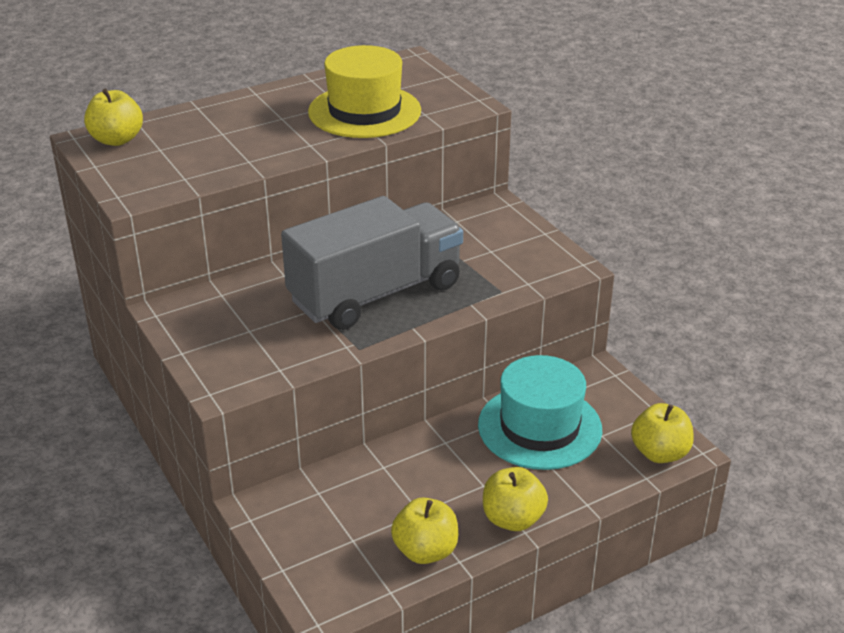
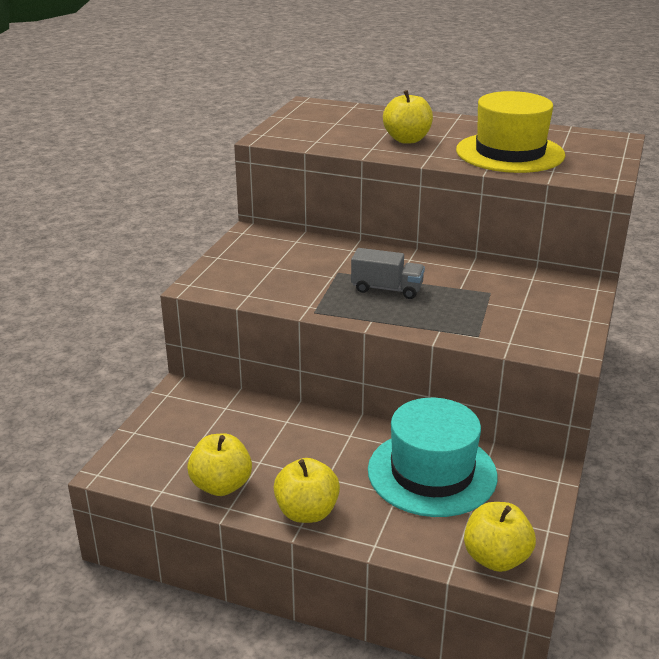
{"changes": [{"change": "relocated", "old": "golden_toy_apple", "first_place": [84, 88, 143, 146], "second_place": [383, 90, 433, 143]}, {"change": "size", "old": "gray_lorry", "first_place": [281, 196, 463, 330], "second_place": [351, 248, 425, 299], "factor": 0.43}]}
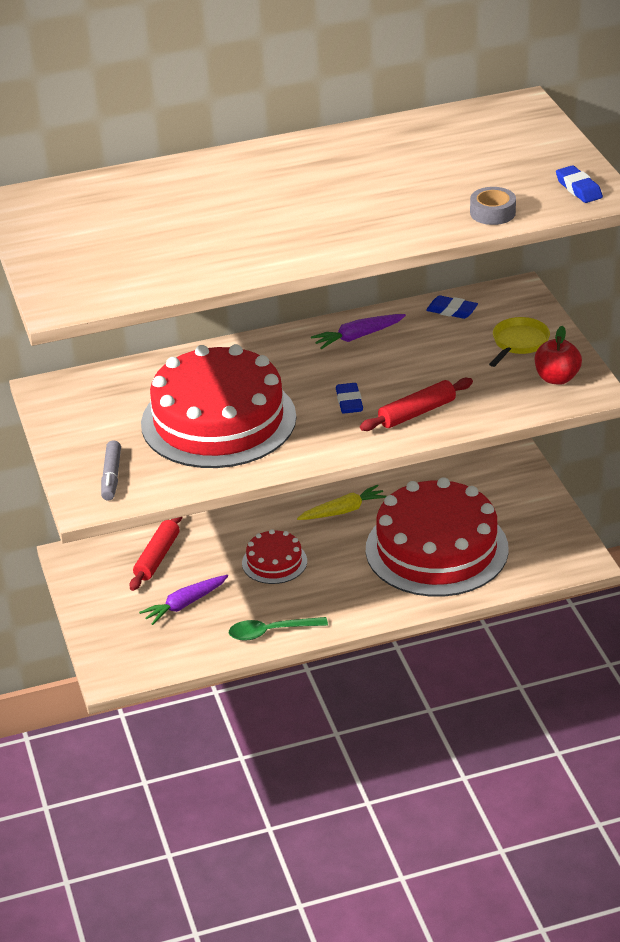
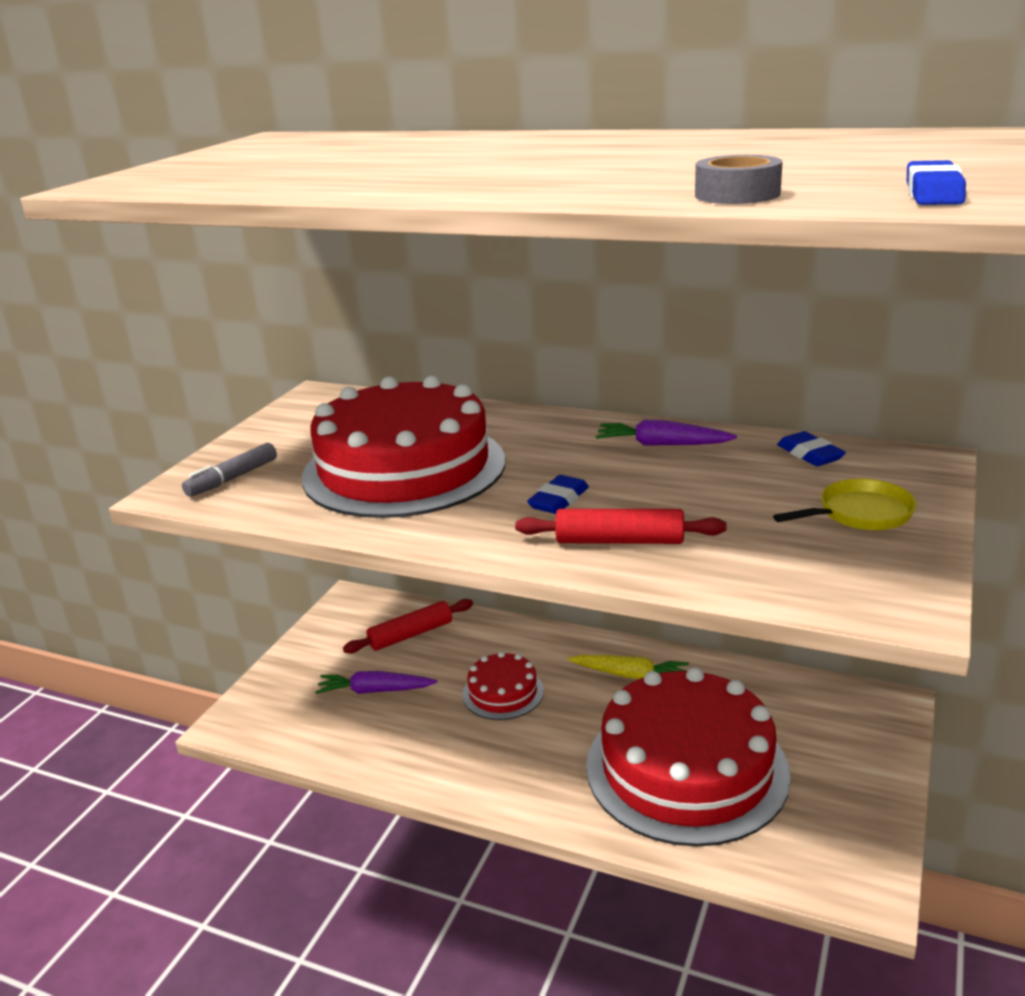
{"changes": [{"change": "missing", "old": "emerald_tablespoon", "first_place": [229, 617, 328, 641]}, {"change": "missing", "old": "crimson_toy_apple", "first_place": [535, 326, 582, 385]}]}
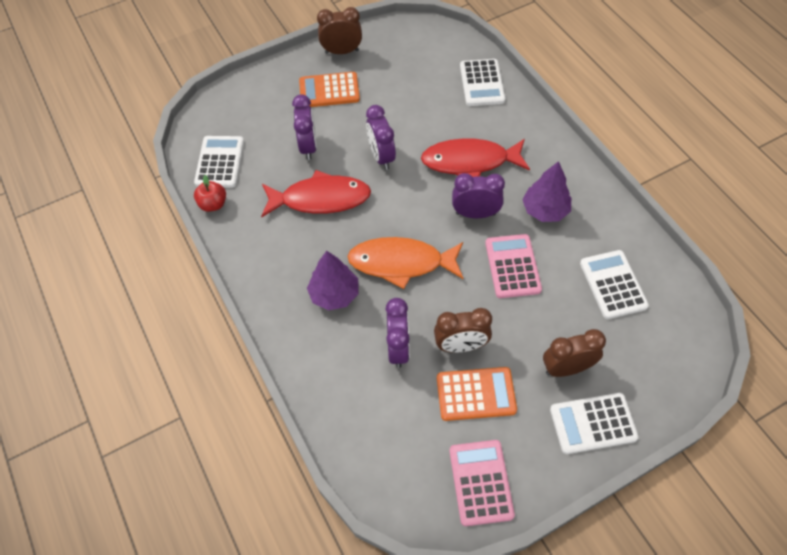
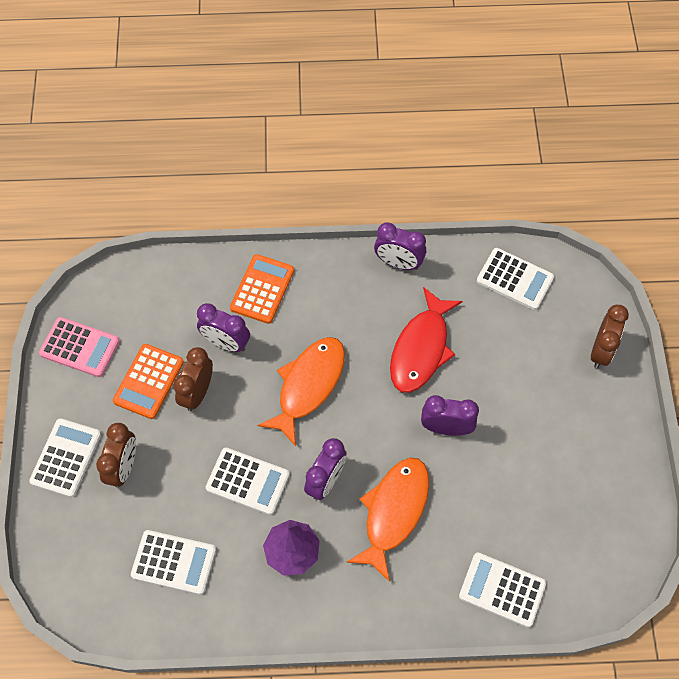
{"changes": [{"change": "missing", "old": "crimson_toy_apple", "first_place": [194, 175, 226, 212]}, {"change": "missing", "old": "purple_toy_tree", "first_place": [307, 251, 359, 311]}, {"change": "relocated", "old": "purple_clock", "first_place": [292, 94, 317, 160], "second_place": [374, 222, 426, 270]}, {"change": "relocated", "old": "orange-coloured_pocket_calculator", "first_place": [299, 72, 360, 107], "second_place": [230, 254, 294, 324]}, {"change": "relocated", "old": "brown_clock", "first_place": [317, 7, 362, 54], "second_place": [591, 305, 629, 368]}, {"change": "colour", "old": "crimson_fish_figure", "new": "orange-coloured_fish_figure", "first_place": [421, 138, 530, 177], "second_place": [347, 458, 429, 582]}, {"change": "colour", "old": "rosy_pocket_calculator", "new": "pure_white_pocket_calculator", "first_place": [485, 234, 542, 298], "second_place": [206, 448, 289, 515]}]}
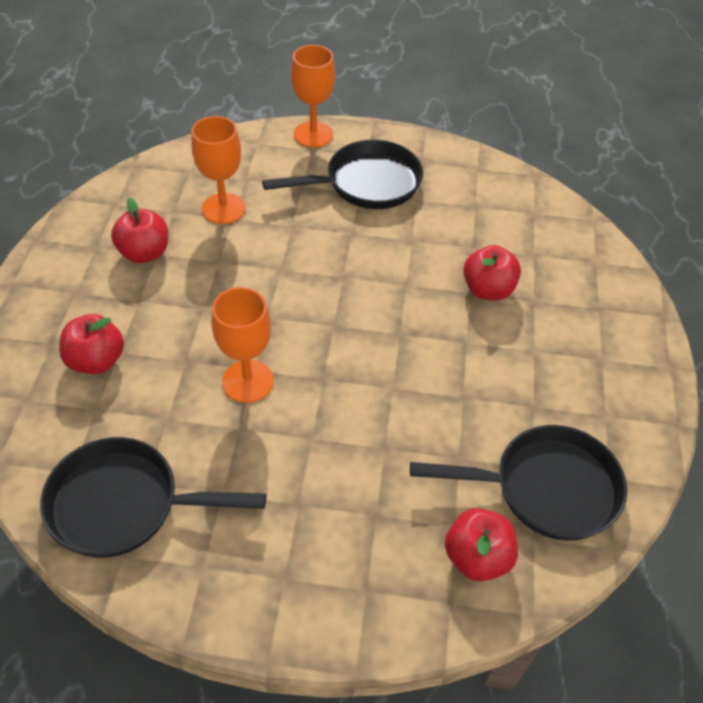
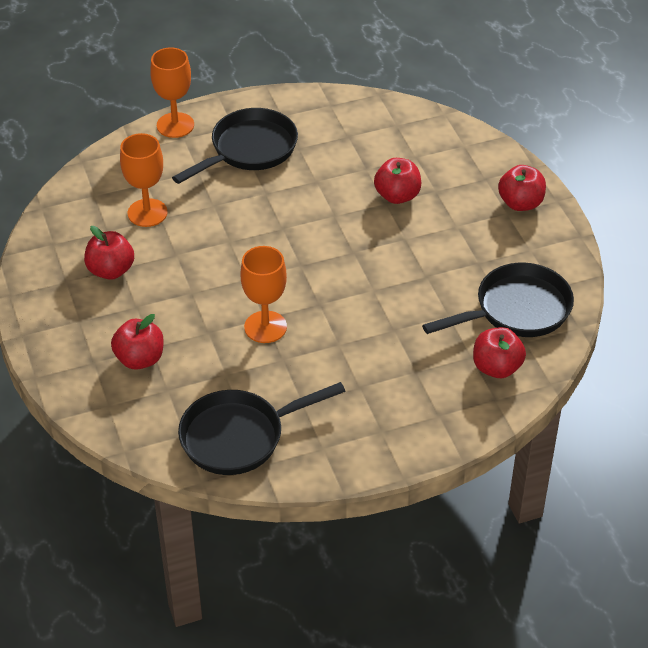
{"changes": [{"change": "appeared", "new": "crimson_toy_apple", "second_place": [498, 165, 546, 211]}]}
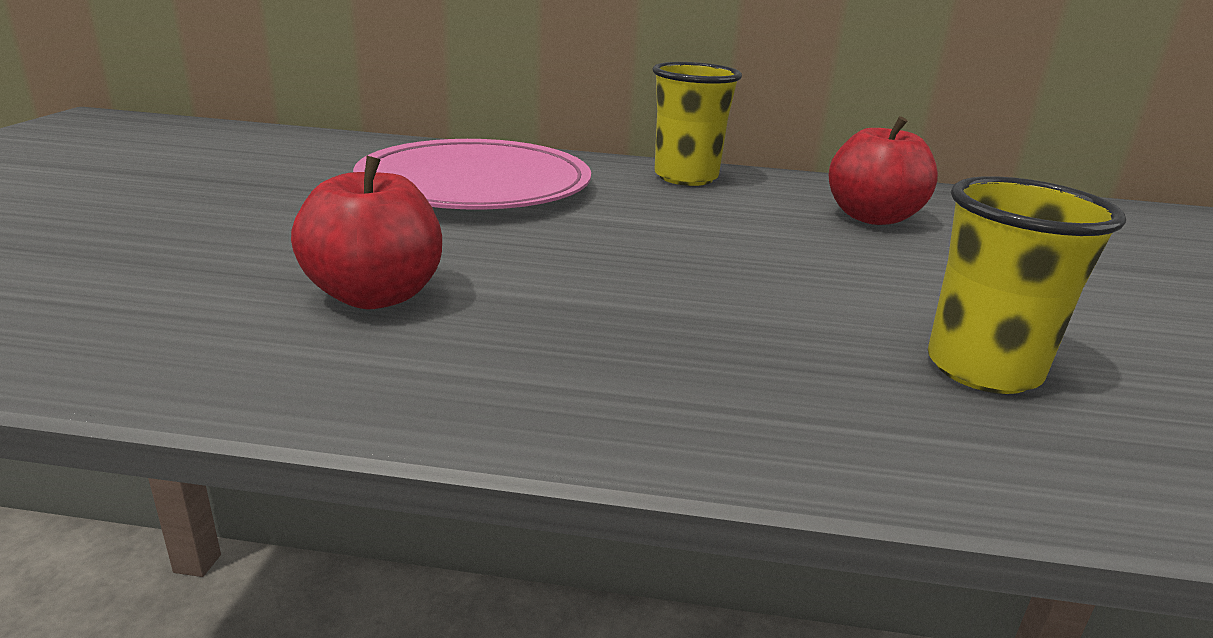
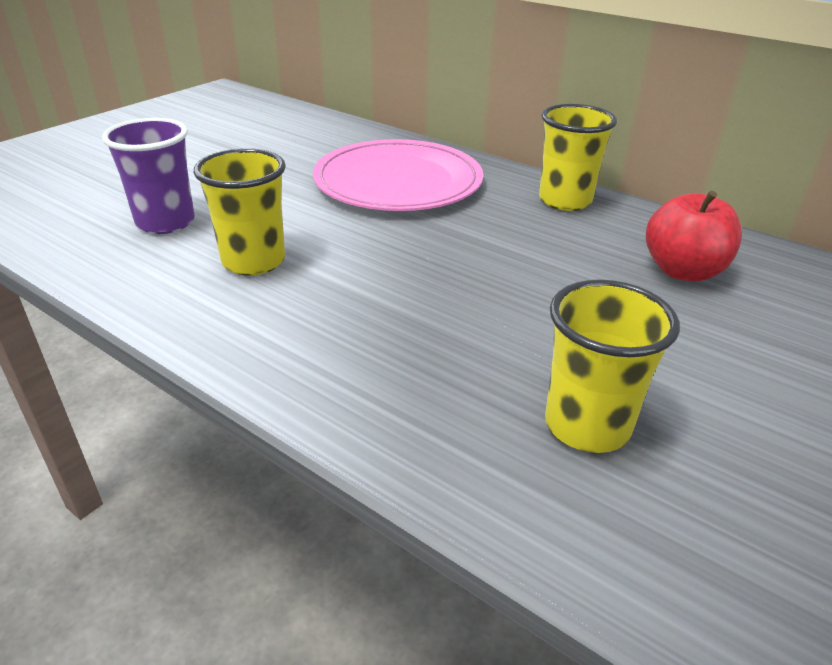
{"changes": [{"change": "appeared", "new": "purple_cup", "second_place": [102, 118, 195, 234]}, {"change": "exchanged", "old": "crimson_toy_apple", "new": "golden_cup", "first_place": [291, 156, 442, 309], "second_place": [194, 148, 286, 276]}]}
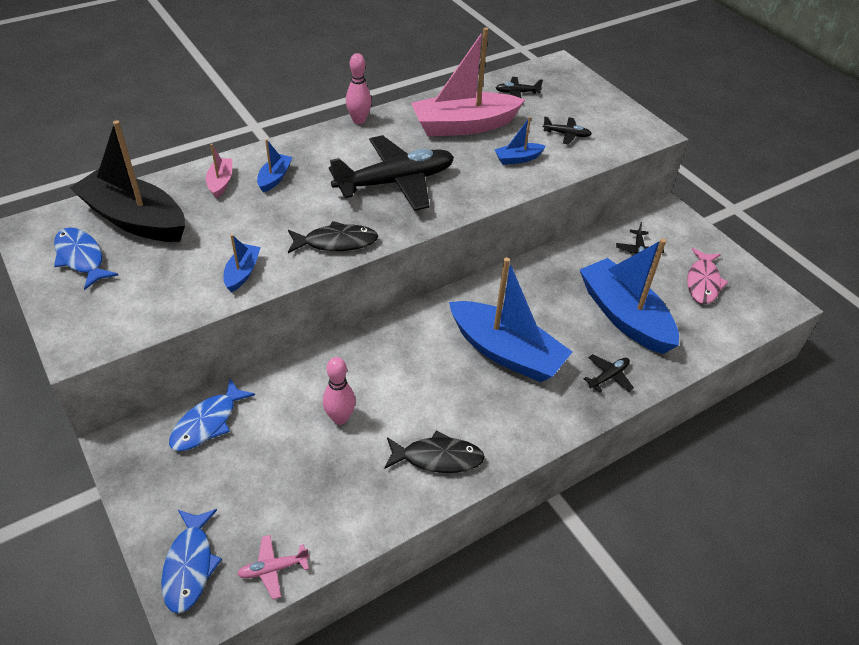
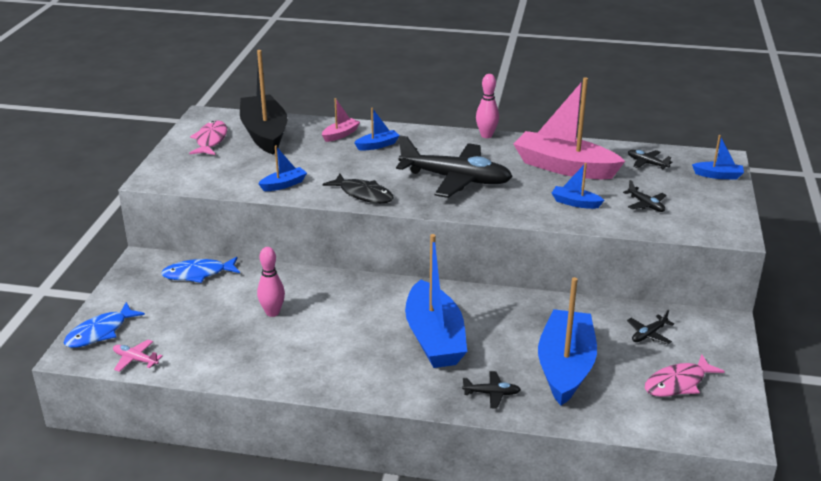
{"changes": [{"change": "missing", "old": "ebony_fish_figure", "first_place": [384, 430, 485, 473]}, {"change": "appeared", "new": "royal_blue_boat", "second_place": [692, 135, 744, 180]}, {"change": "colour", "old": "royal_blue_fish_figure", "new": "rosy_fish_figure", "first_place": [54, 227, 118, 290], "second_place": [189, 120, 227, 155]}]}
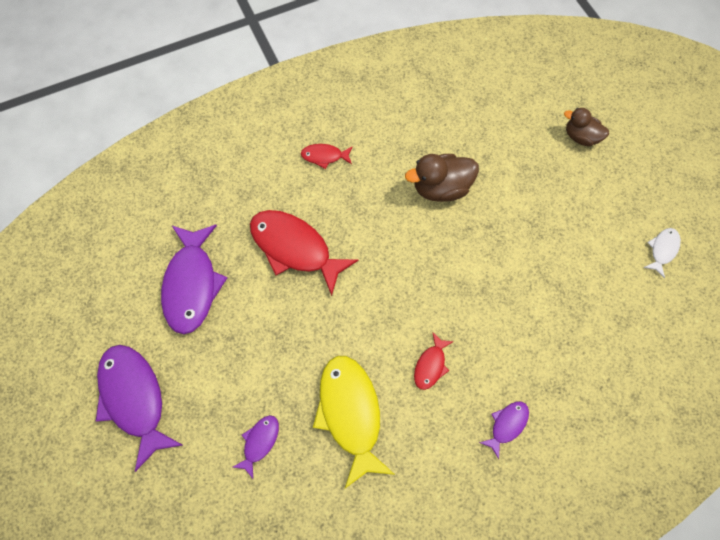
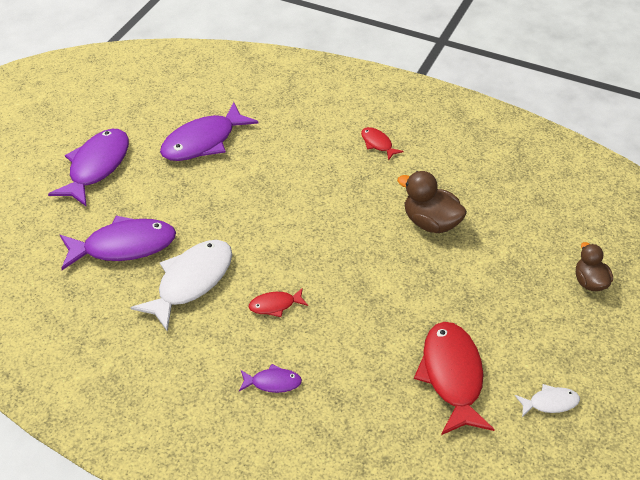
{"changes": [{"change": "relocated", "old": "crimson_fish_figure", "first_place": [250, 210, 358, 296], "second_place": [414, 322, 495, 435]}, {"change": "colour", "old": "golden_fish_figure", "new": "pure_white_fish_figure", "first_place": [313, 356, 395, 488], "second_place": [130, 240, 232, 332]}, {"change": "size", "old": "purple_fish_figure", "first_place": [233, 415, 279, 479], "second_place": [60, 216, 176, 270], "factor": 2.08}]}
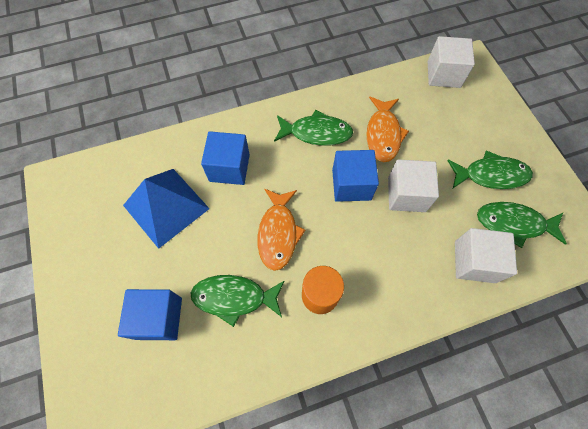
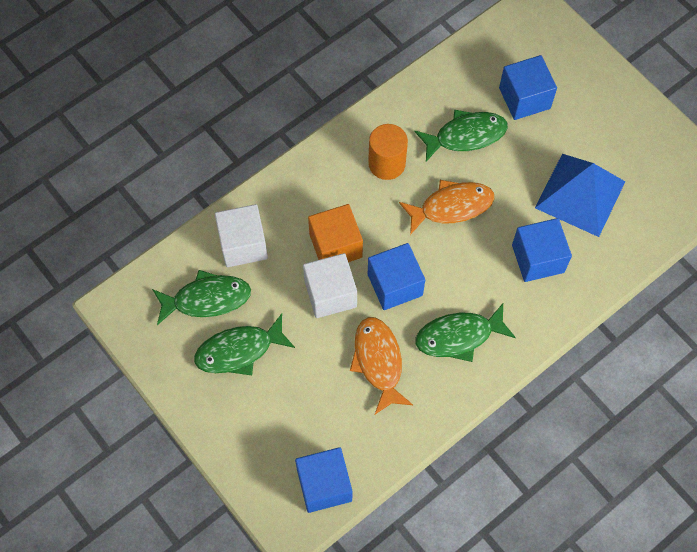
{"changes": [{"change": "appeared", "new": "orange-coloured_cube", "second_place": [308, 204, 363, 262]}, {"change": "colour", "old": "pure_white_cube", "new": "royal_blue_cube", "first_place": [428, 36, 475, 88], "second_place": [295, 447, 352, 513]}, {"change": "spun", "old": "orange-coloured_fish_figure", "first_place": [258, 189, 305, 271], "second_place": [399, 180, 494, 235], "degrees": 90}]}
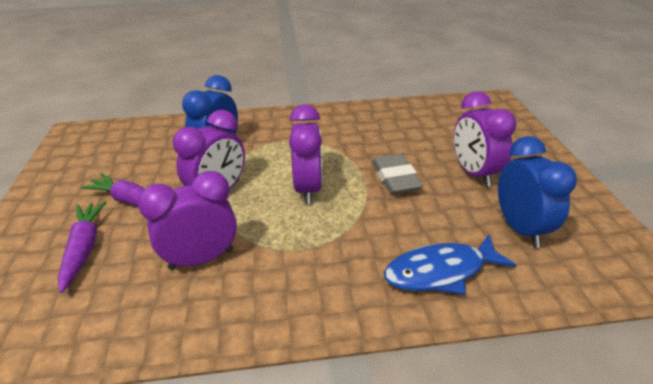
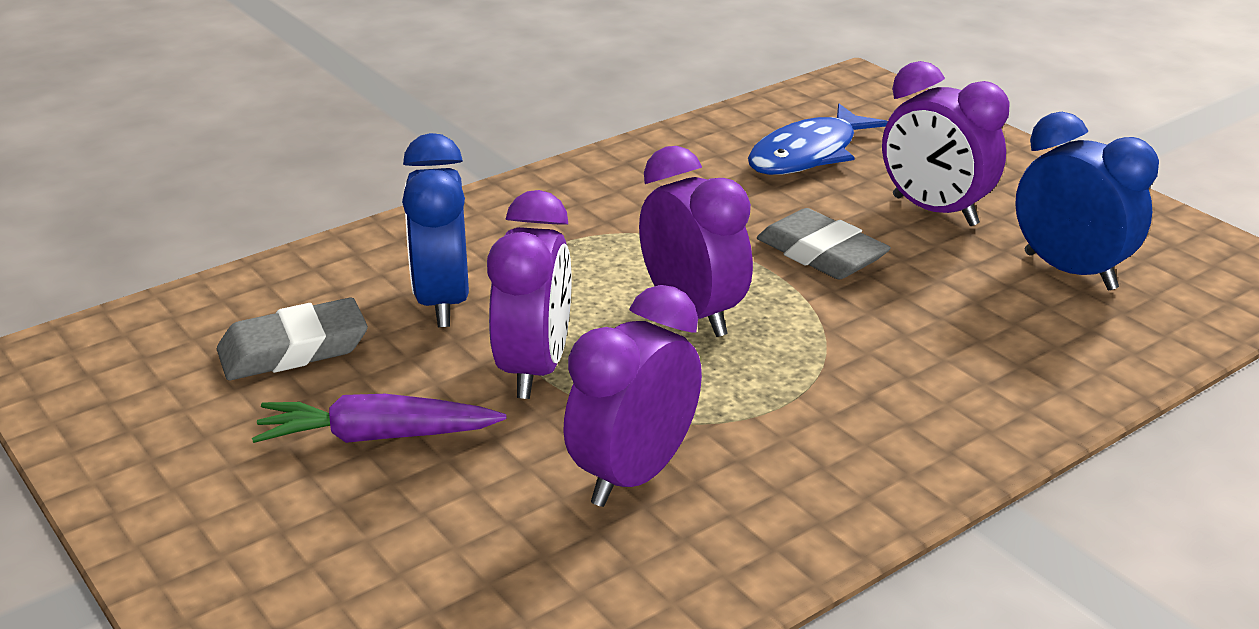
{"changes": [{"change": "missing", "old": "purple_carrot", "first_place": [58, 201, 107, 293]}, {"change": "appeared", "new": "gray_gum_eraser", "second_place": [217, 297, 368, 380]}, {"change": "relocated", "old": "royal_blue_fish_figure", "first_place": [384, 234, 516, 295], "second_place": [748, 104, 888, 175]}]}
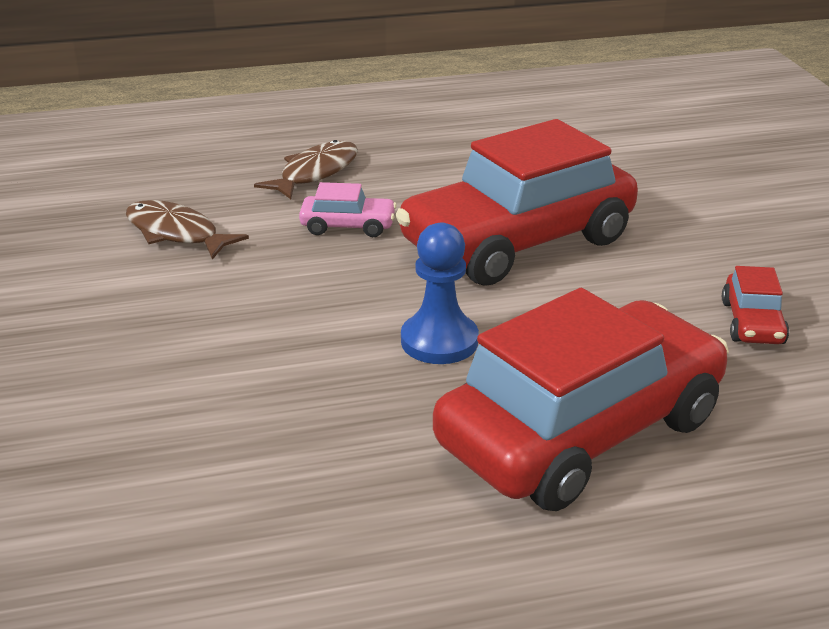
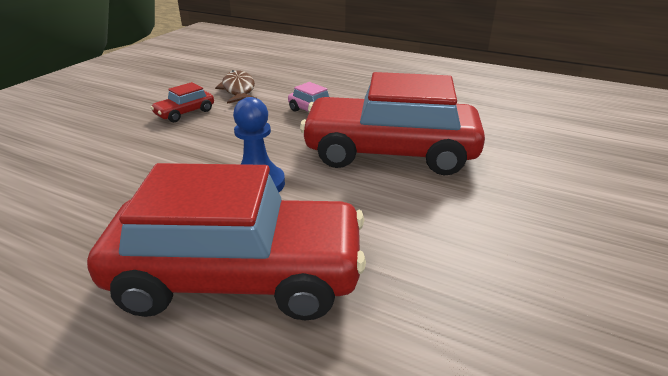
{"changes": [{"change": "missing", "old": "brown_fish_figure", "first_place": [254, 140, 358, 199]}, {"change": "relocated", "old": "crimson_automobile", "first_place": [722, 266, 789, 344], "second_place": [151, 82, 214, 122]}]}
